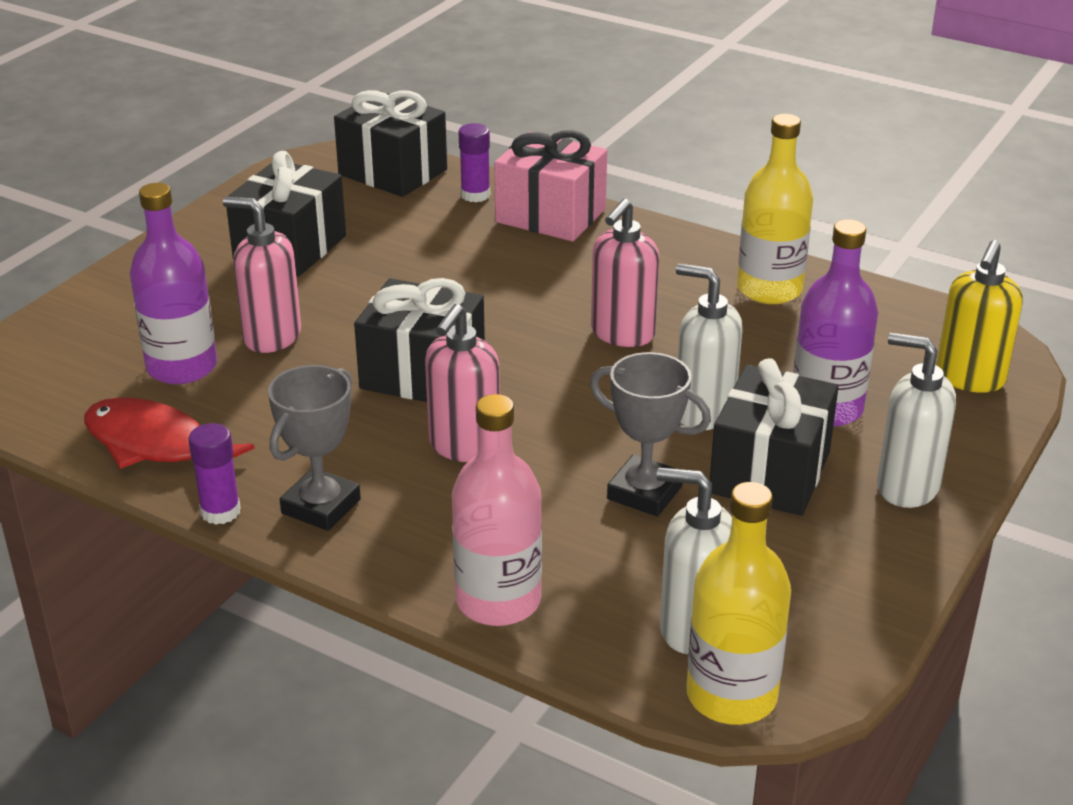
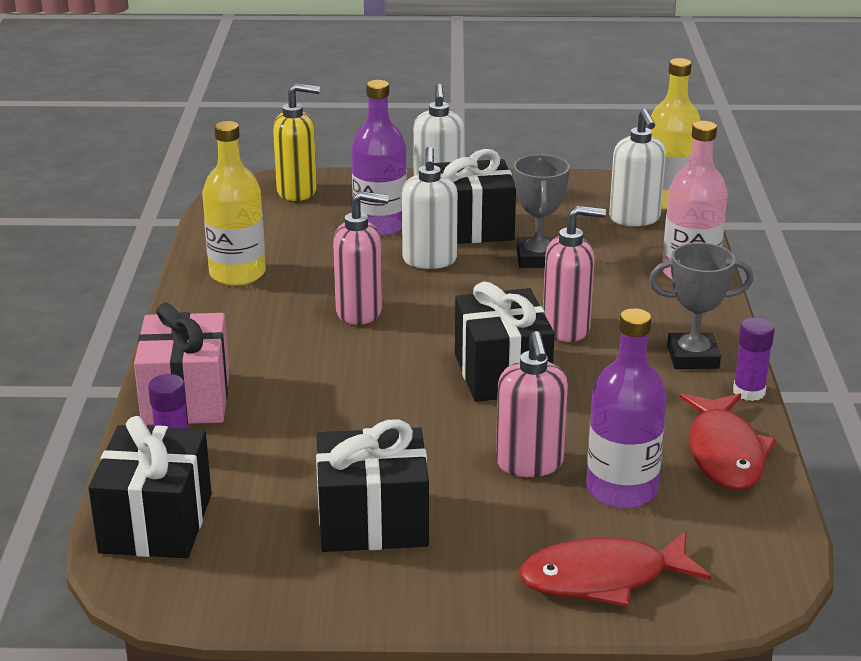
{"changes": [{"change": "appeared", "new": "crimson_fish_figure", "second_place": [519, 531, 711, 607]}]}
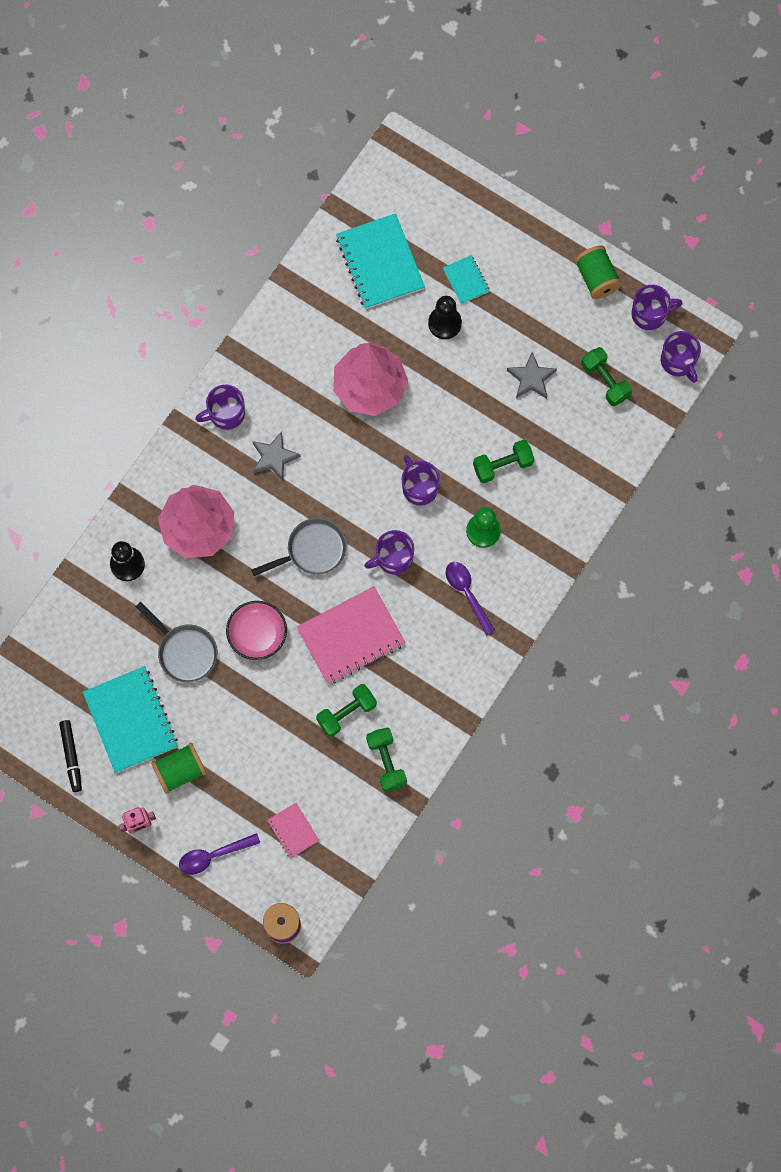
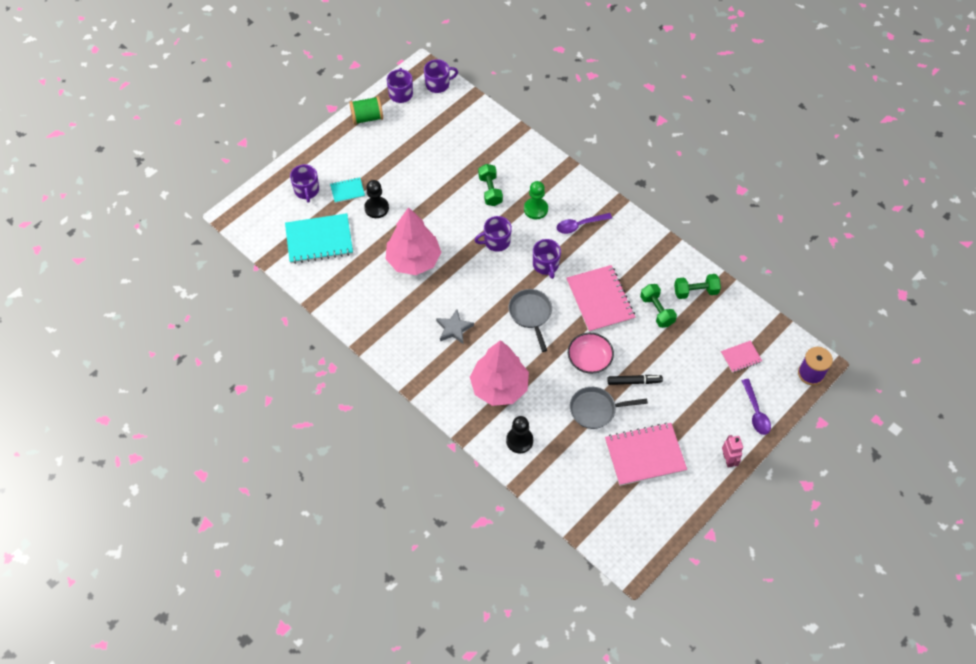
{"changes": [{"change": "missing", "old": "emerald_reel_of_thread", "first_place": [151, 743, 207, 794]}, {"change": "missing", "old": "gray_star", "first_place": [507, 352, 557, 399]}, {"change": "missing", "old": "emerald_free_weight", "first_place": [581, 347, 632, 406]}, {"change": "relocated", "old": "ebony_marker_pen", "first_place": [59, 720, 82, 792], "second_place": [607, 375, 663, 385]}, {"change": "relocated", "old": "purple_tea_mug", "first_place": [195, 385, 245, 430], "second_place": [290, 164, 319, 203]}, {"change": "colour", "old": "teal_notebook", "new": "rosy_notebook", "first_place": [83, 666, 178, 773], "second_place": [605, 422, 687, 486]}, {"change": "spun", "old": "gray_frying_pan", "first_place": [136, 602, 218, 683], "second_place": [570, 387, 648, 429], "degrees": -150}]}
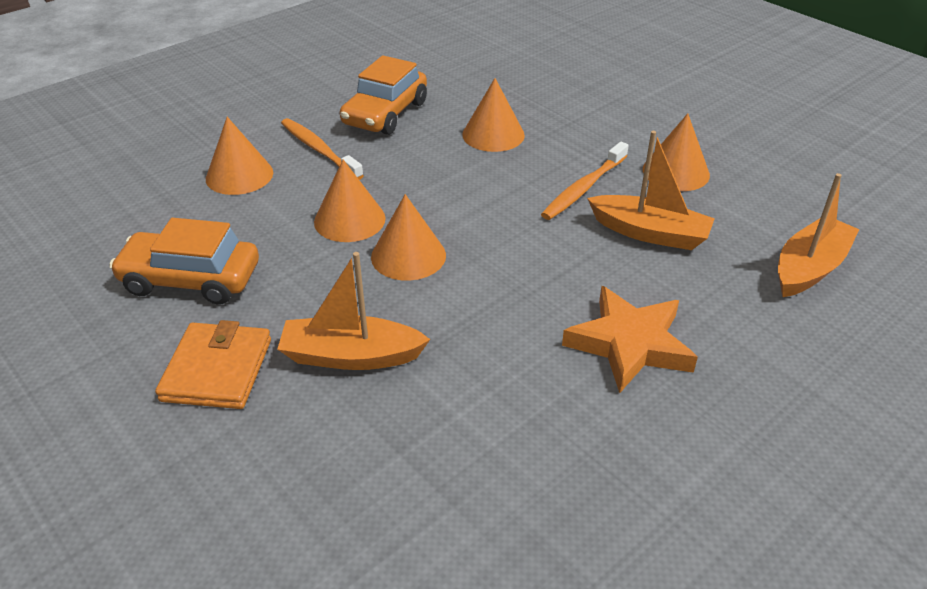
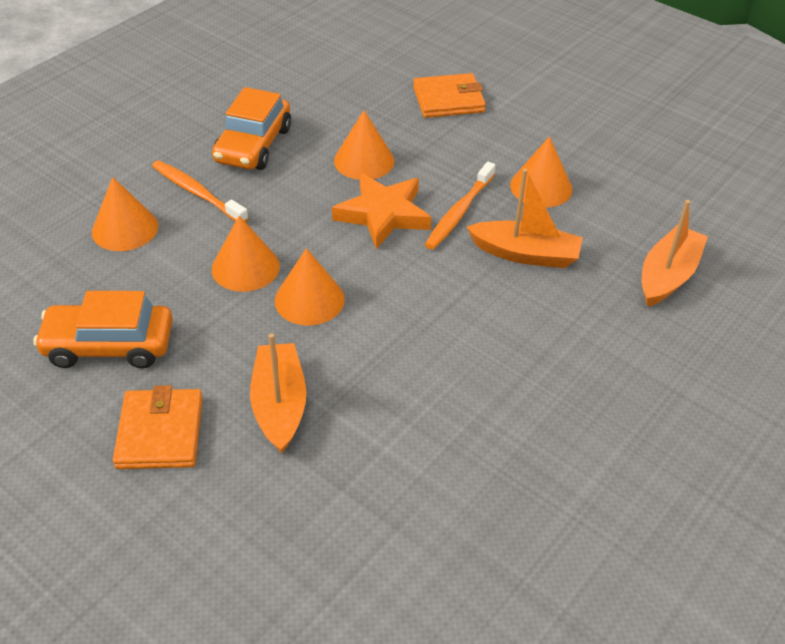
{"changes": [{"change": "appeared", "new": "orange-coloured_billfold", "second_place": [413, 73, 486, 118]}, {"change": "relocated", "old": "orange-coloured_star", "first_place": [562, 286, 698, 393], "second_place": [332, 173, 431, 249]}, {"change": "spun", "old": "orange-coloured_boat", "first_place": [277, 252, 430, 370], "second_place": [250, 333, 306, 453], "degrees": 90}]}
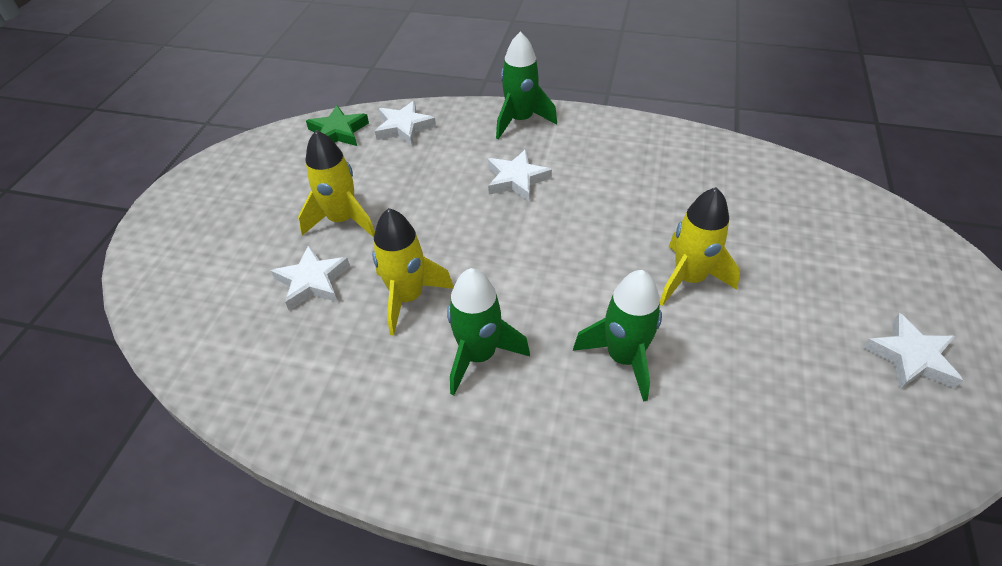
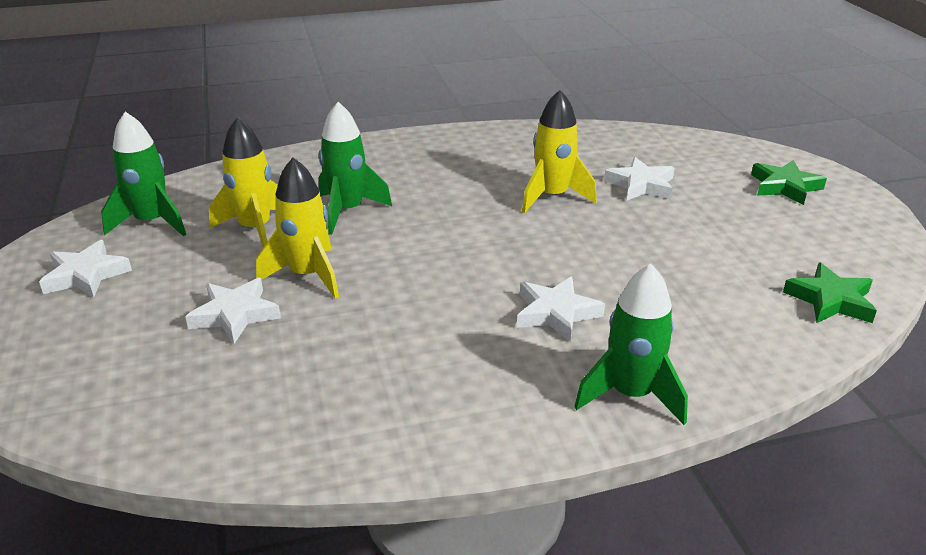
{"changes": [{"change": "appeared", "new": "emerald_star", "second_place": [751, 160, 827, 205]}, {"change": "relocated", "old": "golden_toy_rocket", "first_place": [298, 130, 375, 238], "second_place": [209, 117, 278, 247]}, {"change": "relocated", "old": "pure_white_star", "first_place": [375, 101, 436, 146], "second_place": [185, 278, 281, 344]}, {"change": "relocated", "old": "emerald_toy_rocket", "first_place": [447, 268, 530, 395], "second_place": [101, 112, 186, 236]}]}
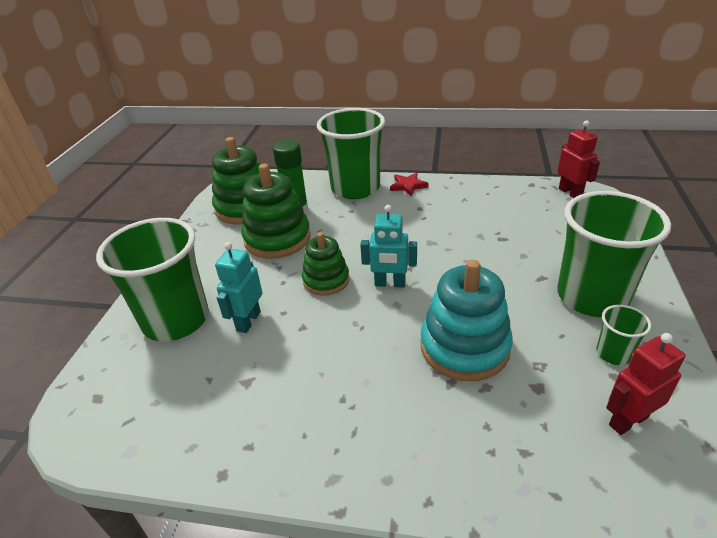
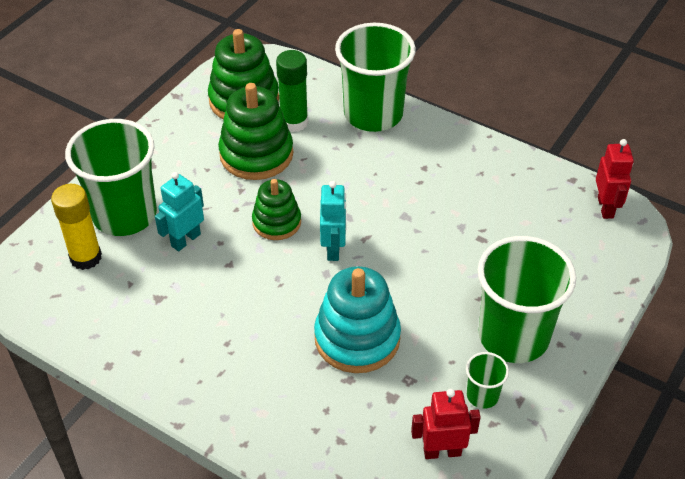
{"changes": [{"change": "missing", "old": "crimson_star", "first_place": [390, 173, 429, 196]}, {"change": "appeared", "new": "golden_glue", "second_place": [51, 184, 102, 270]}, {"change": "spun", "old": "teal_robot_figure", "first_place": [360, 205, 417, 288], "second_place": [320, 181, 347, 261], "degrees": -120}]}
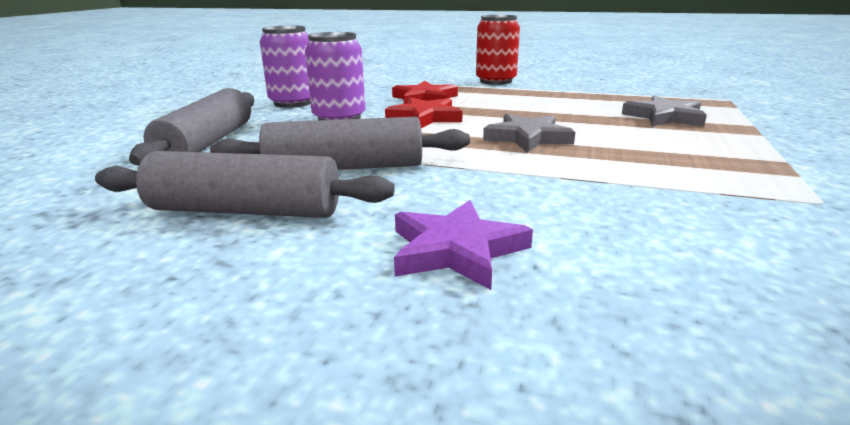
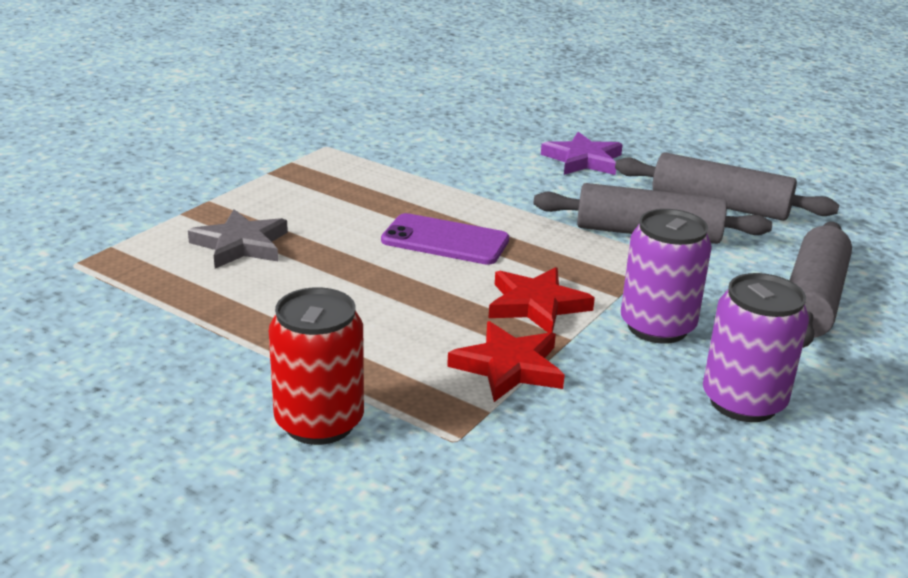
{"changes": [{"change": "exchanged", "old": "gray_star", "new": "purple_mobile_phone", "first_place": [483, 113, 575, 153], "second_place": [381, 213, 509, 265]}]}
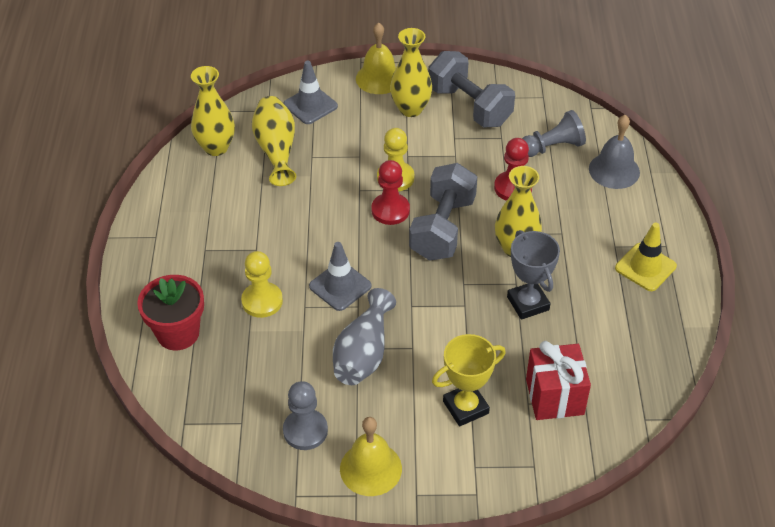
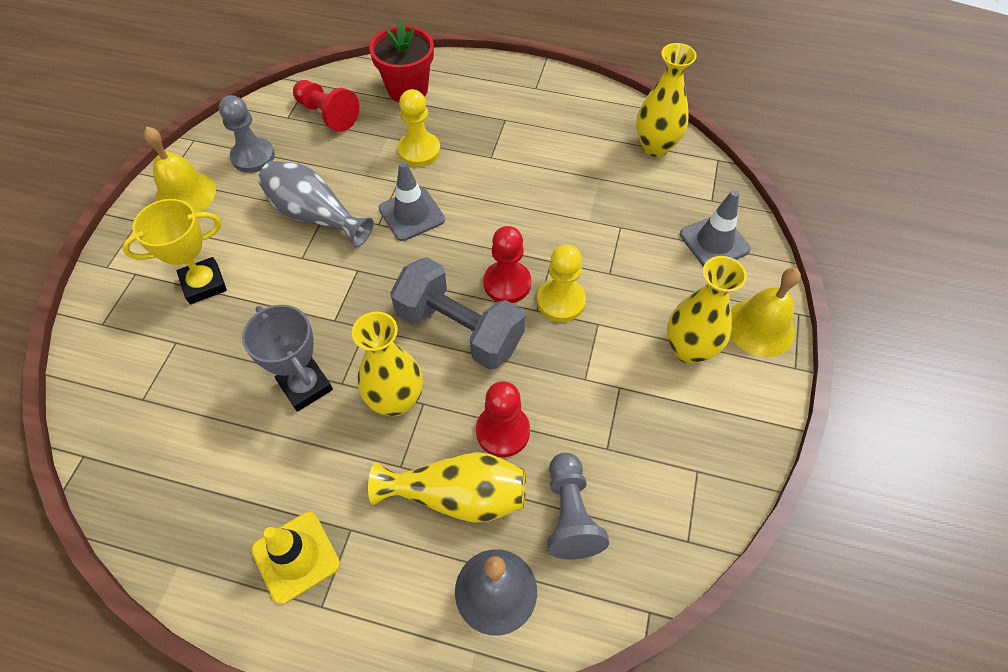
{"changes": [{"change": "missing", "old": "gray_free_weight", "first_place": [428, 51, 515, 127]}, {"change": "missing", "old": "crimson_wrapped_gift", "first_place": [526, 341, 591, 420]}, {"change": "appeared", "new": "crimson_pawn", "second_place": [293, 80, 359, 132]}, {"change": "relocated", "old": "golden_flower_vase", "first_place": [252, 96, 296, 186], "second_place": [368, 452, 526, 523]}, {"change": "spun", "old": "golden_prize_cup", "first_place": [432, 334, 506, 426], "second_place": [122, 199, 227, 304], "degrees": 75}, {"change": "spun", "old": "gray_prize_cup", "first_place": [507, 230, 560, 320], "second_place": [242, 305, 333, 412], "degrees": 60}]}
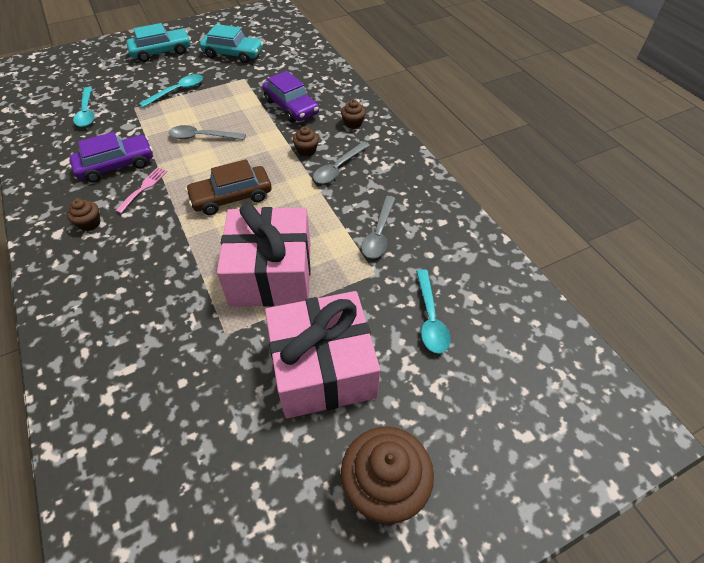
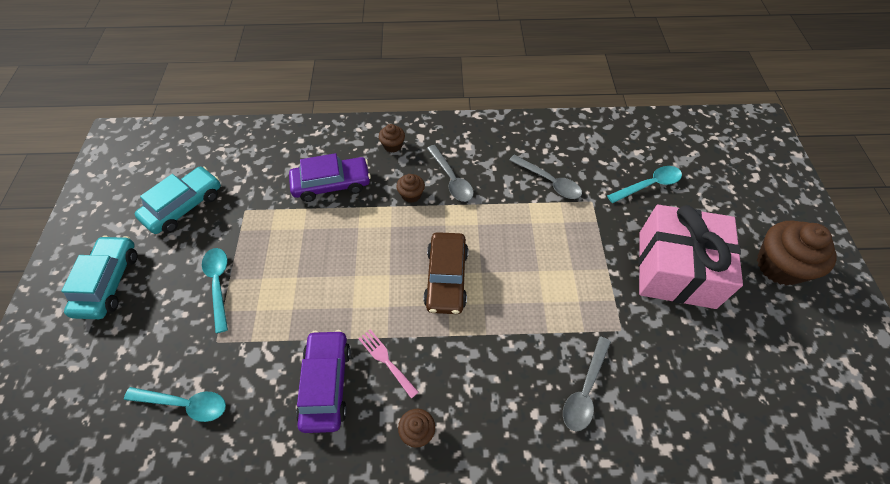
{"changes": [{"change": "missing", "old": "rosy_wrapped_gift", "first_place": [217, 203, 311, 307]}, {"change": "relocated", "old": "gray_tablespoon", "first_place": [169, 125, 246, 140], "second_place": [563, 336, 611, 431]}, {"change": "spun", "old": "teal_tablespoon", "first_place": [416, 269, 450, 354], "second_place": [607, 166, 682, 203], "degrees": -45}]}
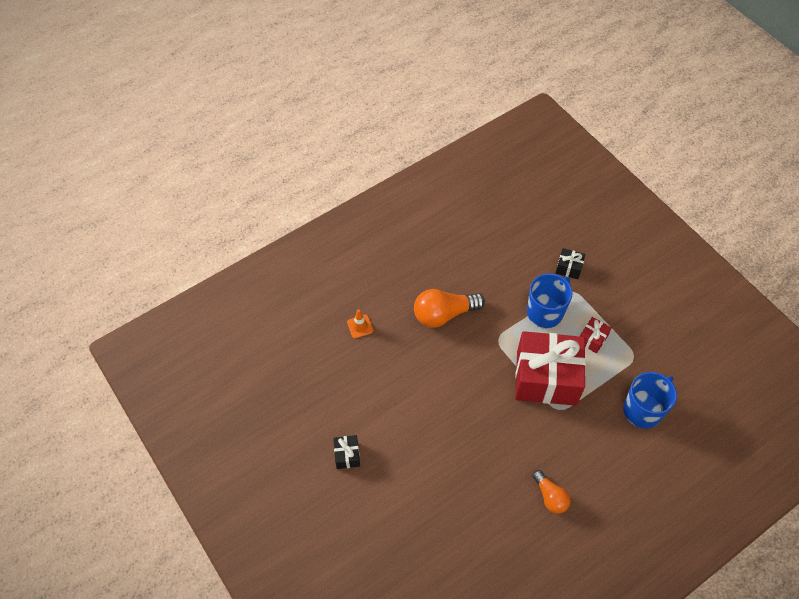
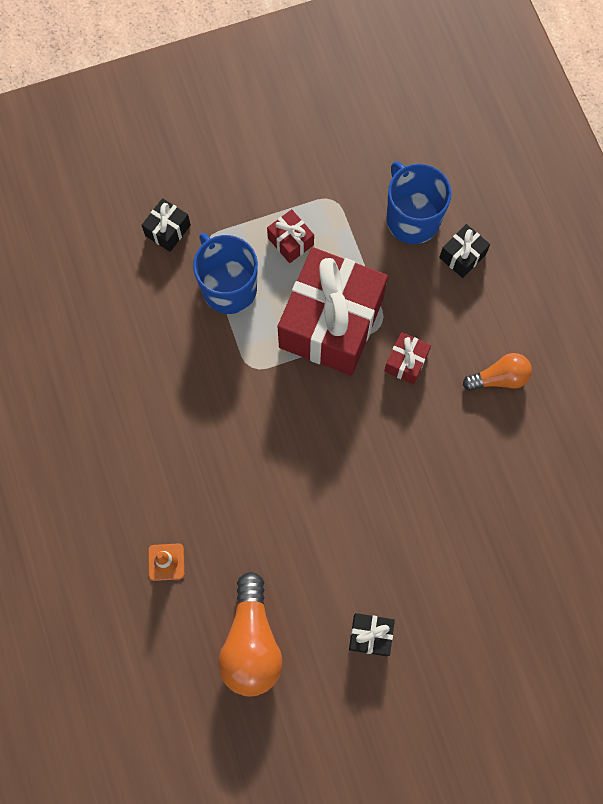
{"changes": [{"change": "appeared", "new": "crimson_wrapped_gift", "second_place": [384, 332, 431, 385]}, {"change": "appeared", "new": "ebony_wrapped_gift", "second_place": [439, 224, 490, 278]}, {"change": "relocated", "old": "orange-coloured_light_bulb", "first_place": [414, 289, 485, 328], "second_place": [218, 572, 283, 696]}]}
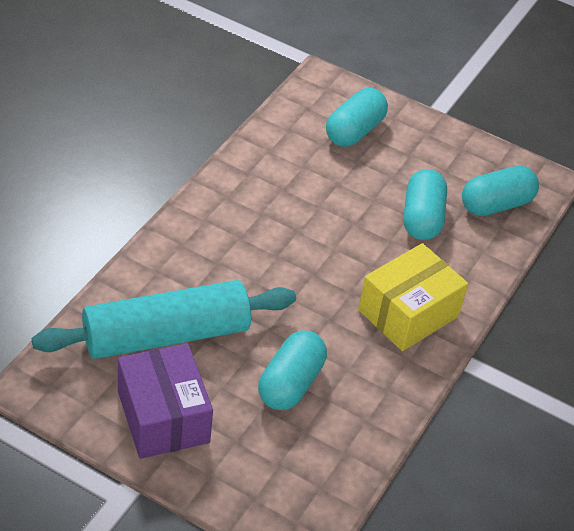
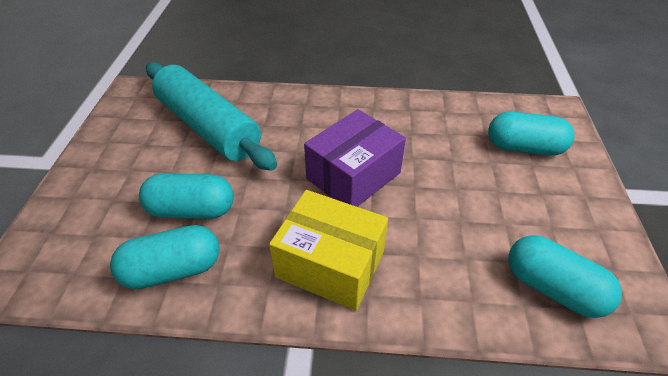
{"changes": [{"change": "relocated", "old": "purple_box", "first_place": [118, 343, 213, 459], "second_place": [304, 109, 406, 207]}, {"change": "relocated", "old": "teal_capsule", "first_place": [403, 169, 447, 240], "second_place": [110, 225, 219, 289]}]}
